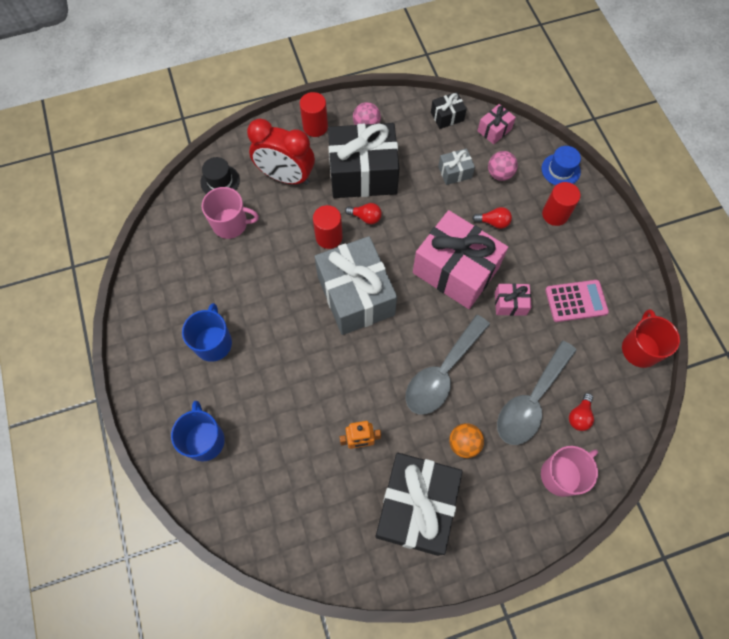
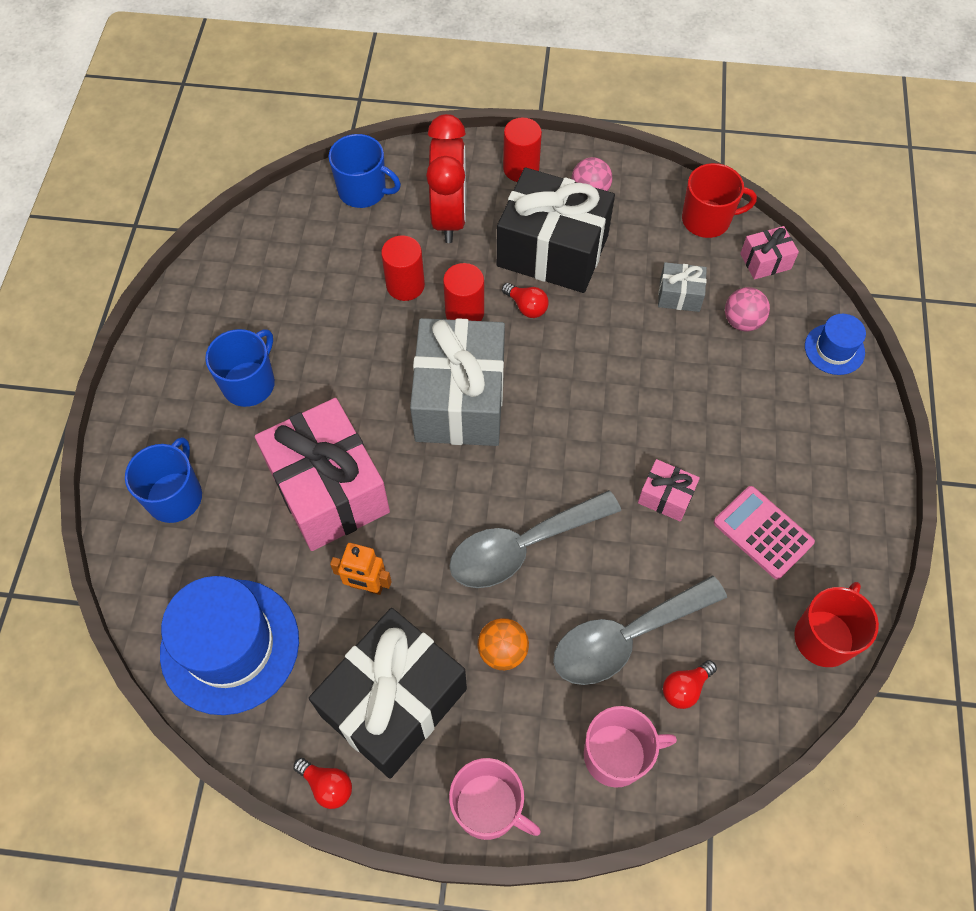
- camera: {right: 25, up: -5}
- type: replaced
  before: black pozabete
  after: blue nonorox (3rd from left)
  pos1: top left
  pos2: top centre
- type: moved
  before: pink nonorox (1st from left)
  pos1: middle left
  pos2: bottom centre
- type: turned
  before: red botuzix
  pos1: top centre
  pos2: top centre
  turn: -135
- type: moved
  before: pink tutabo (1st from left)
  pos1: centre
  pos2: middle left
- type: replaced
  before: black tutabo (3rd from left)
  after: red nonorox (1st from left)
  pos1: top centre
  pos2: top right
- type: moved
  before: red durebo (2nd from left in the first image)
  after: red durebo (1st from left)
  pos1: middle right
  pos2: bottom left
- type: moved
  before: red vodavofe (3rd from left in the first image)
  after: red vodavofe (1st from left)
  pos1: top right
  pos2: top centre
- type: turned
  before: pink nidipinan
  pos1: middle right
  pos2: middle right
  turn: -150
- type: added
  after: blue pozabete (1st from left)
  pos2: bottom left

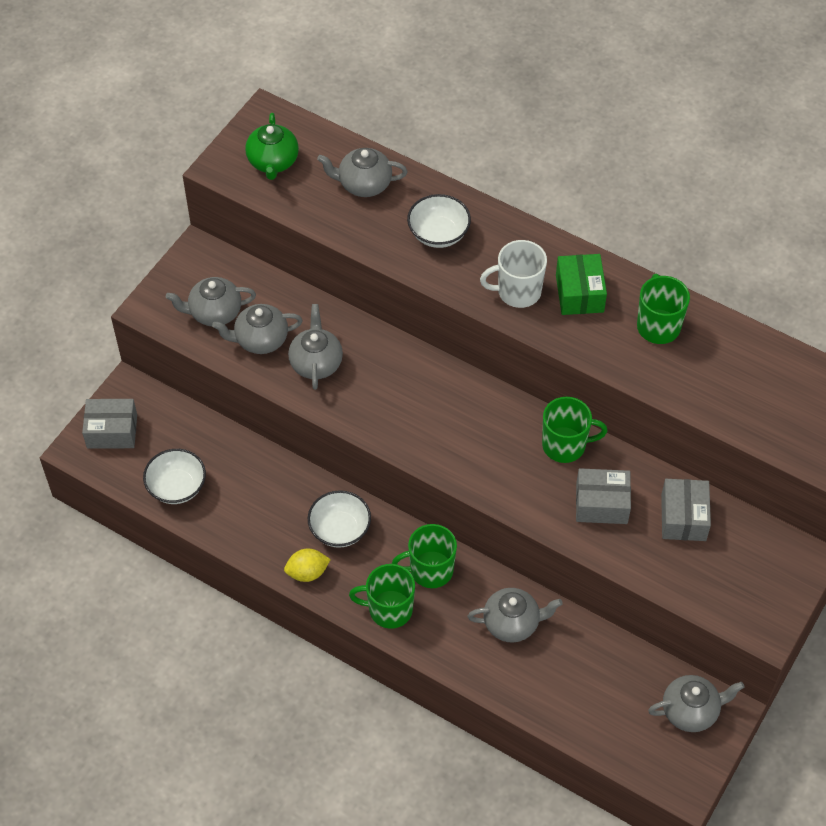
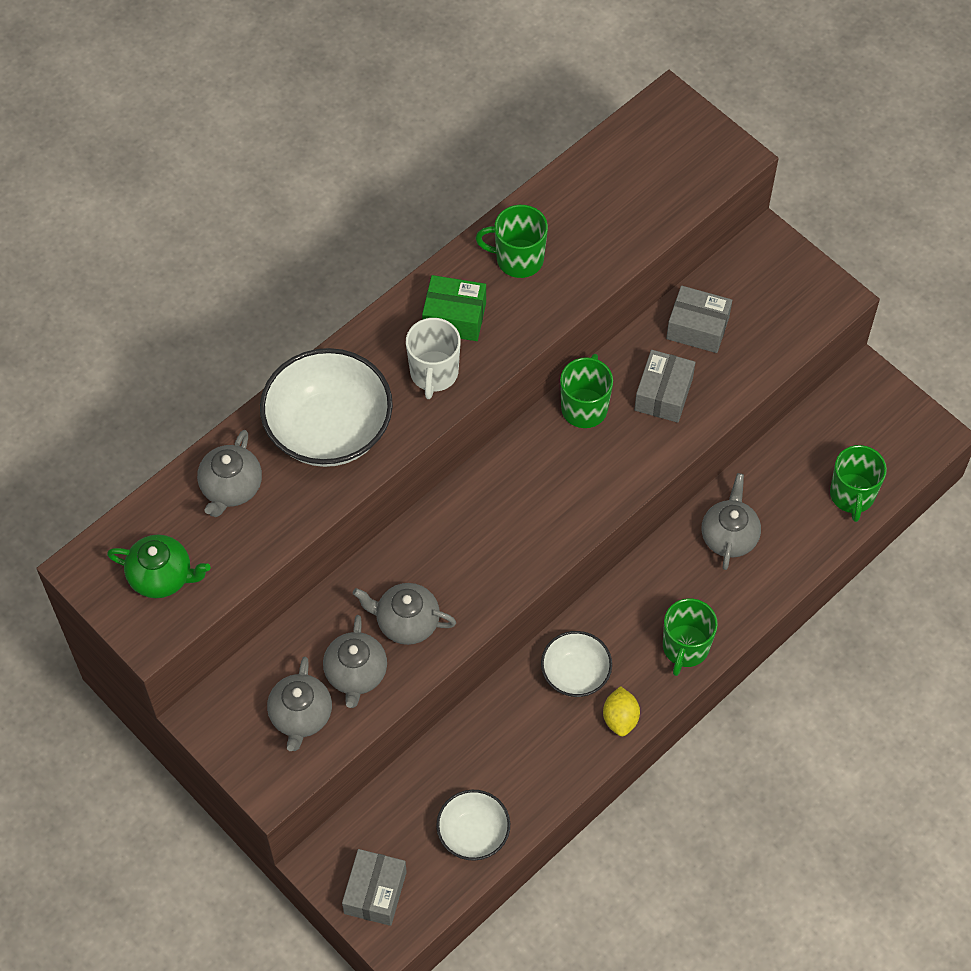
- camera: {right: -75, up: 5}
- type: moved
  before: green nonorox (2nd from left in the first image)
  after: green nonorox (4th from left)
  pos1: bottom centre
  pos2: middle right
- type: resized
  before: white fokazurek (3rd from left in the first image)
  pos1: top centre
  pos2: centre
  scale: 1.78
- type: removed
  before: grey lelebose (6th from left)
  pos1: bottom right

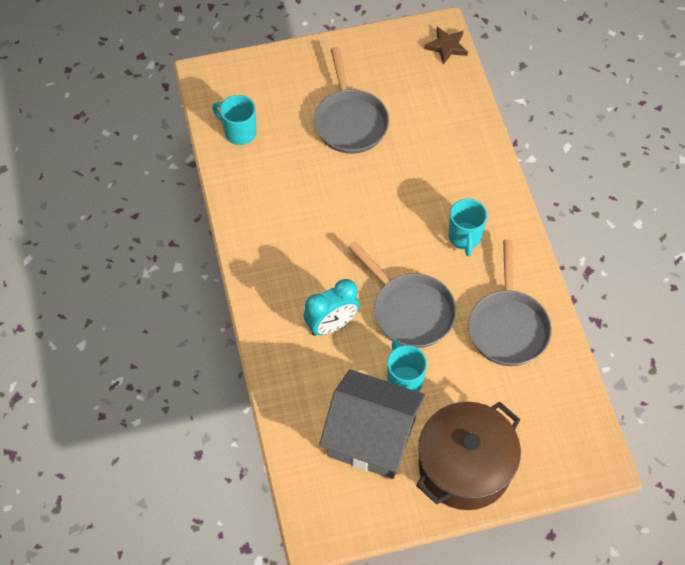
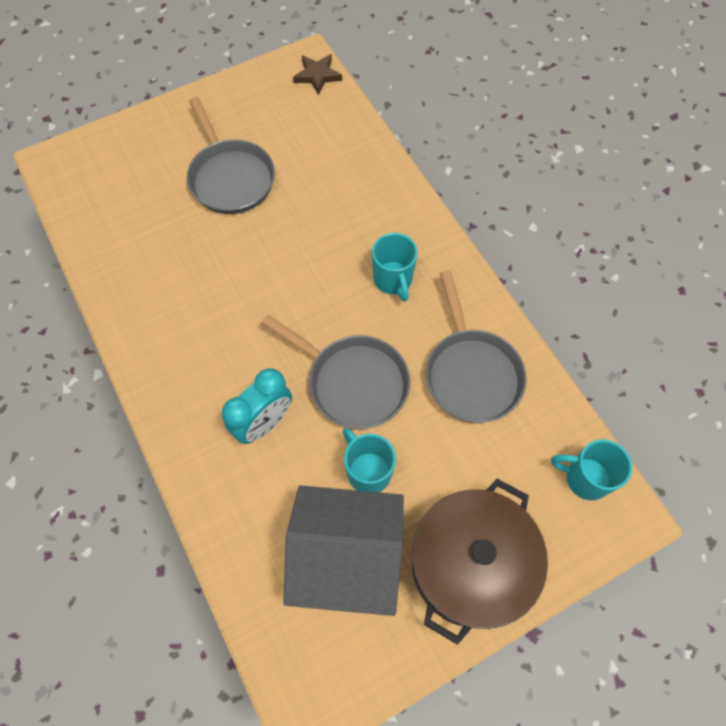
- camera: {right: -15, up: 5}
- type: moved
  before: turquoise nonorox (1st from left in the first image)
  after: turquoise nonorox (3rd from left)
  pos1: top centre
  pos2: middle right

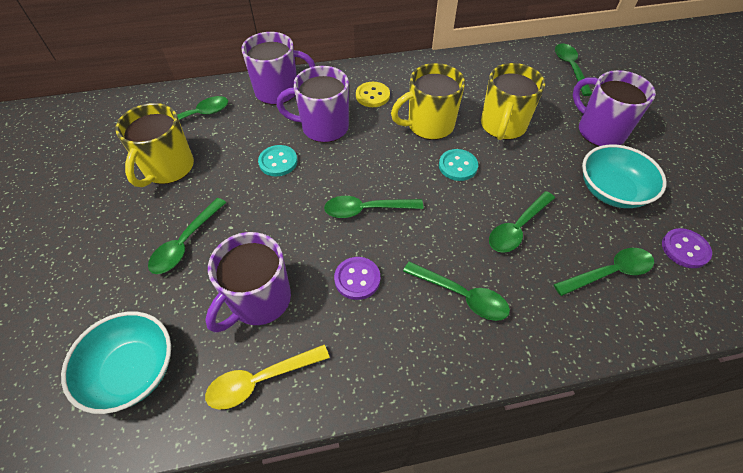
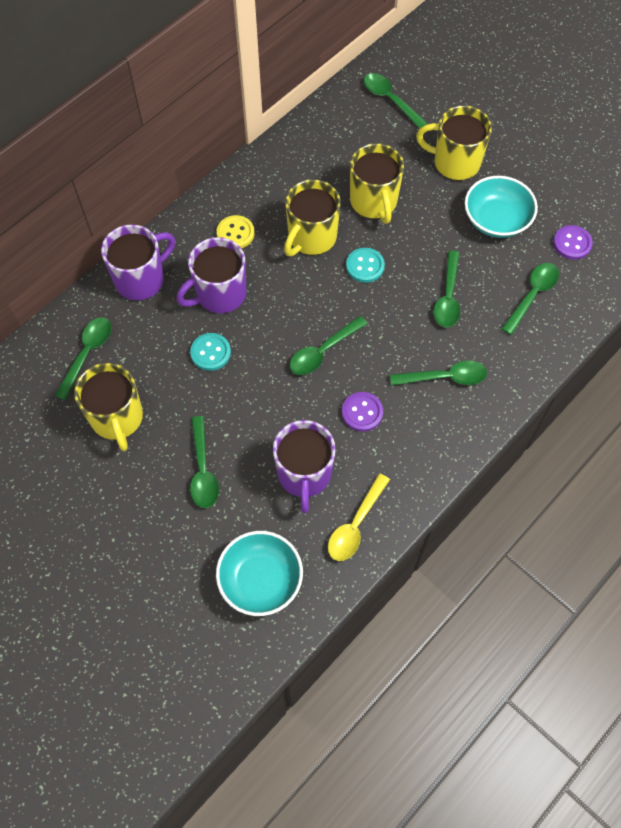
- camera: {right: -35, up: 10}
- type: recoloured
  before: purple nonorox (4th from left)
  after: yellow nonorox (4th from left)
  pos1: top right
  pos2: top right

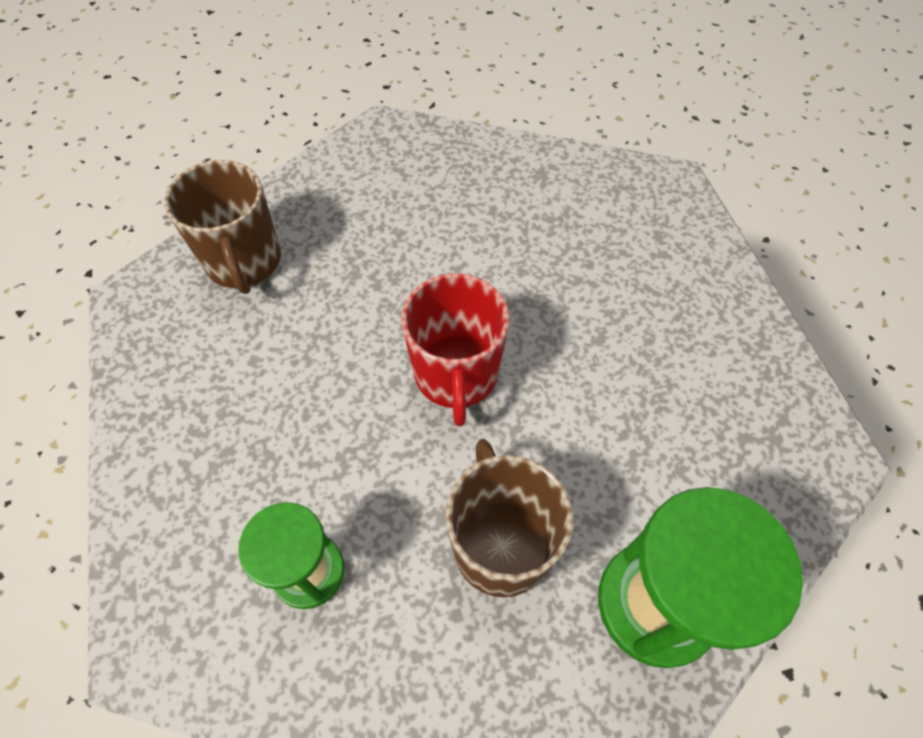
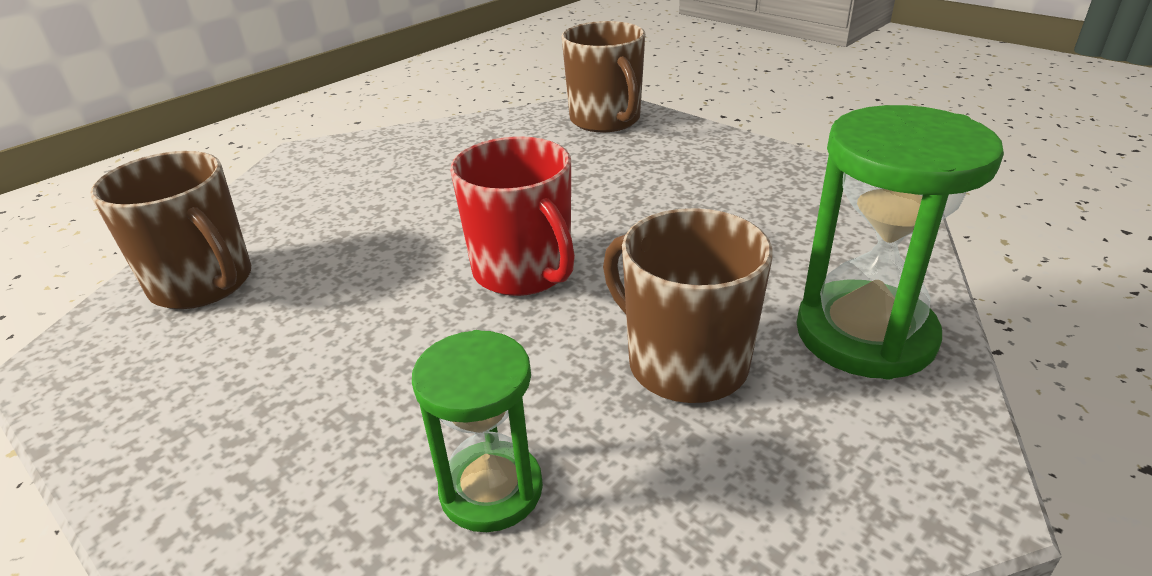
- camera: {right: -30, up: -25}
- type: added
  after: brown nonorox (2nd from left)
  pos2: top centre

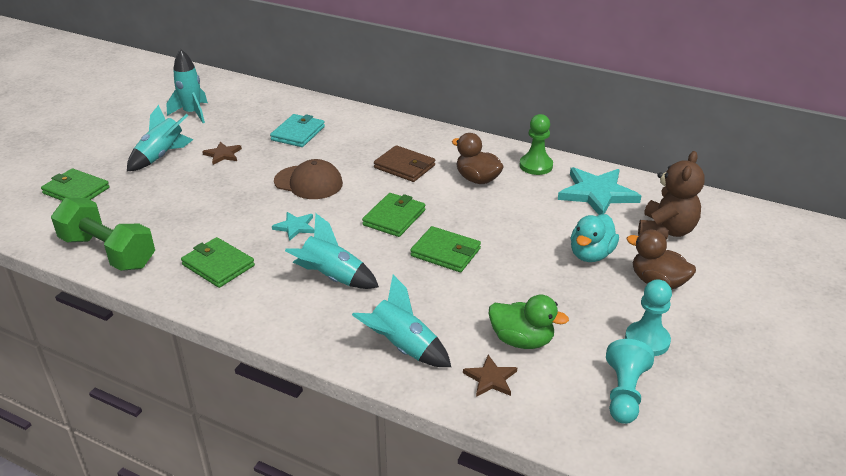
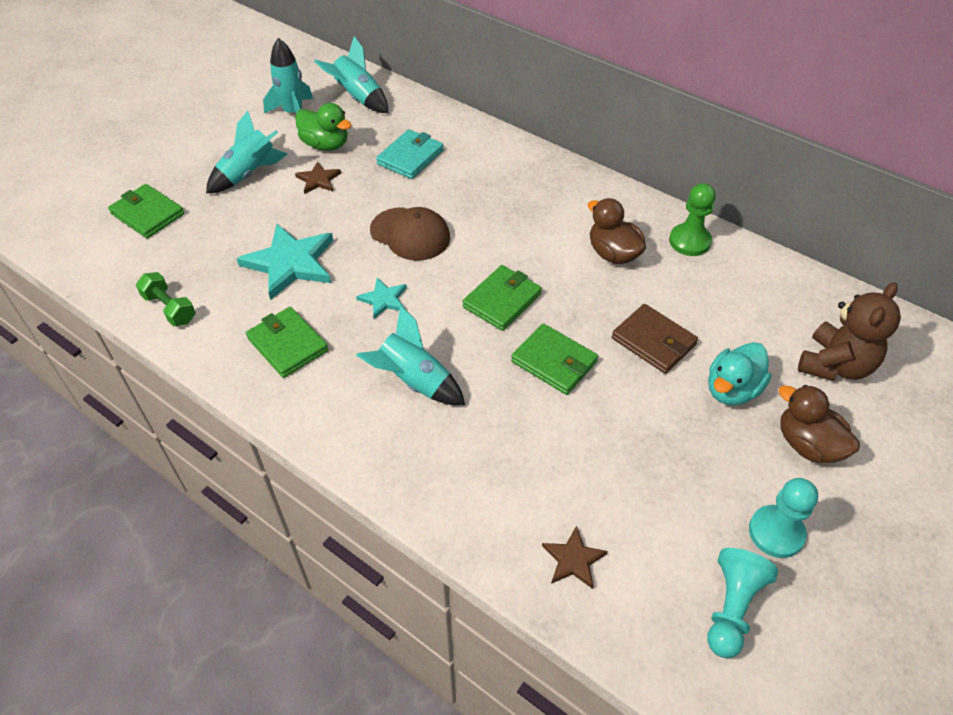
- camera: {right: 10, up: 15}
- type: resized
  before: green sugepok
  pos1: middle left
  pos2: middle left
  scale: 0.54
- type: moved
  before: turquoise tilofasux (4th from left in the first image)
  after: turquoise tilofasux (3rd from left)
  pos1: bottom centre
  pos2: top centre
- type: moved
  before: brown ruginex
  pos1: centre
  pos2: middle right
- type: moved
  before: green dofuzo
  pos1: bottom centre
  pos2: top centre
- type: moved
  before: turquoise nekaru (2nd from left in the first image)
  after: turquoise nekaru (1st from left)
  pos1: middle right
  pos2: middle left

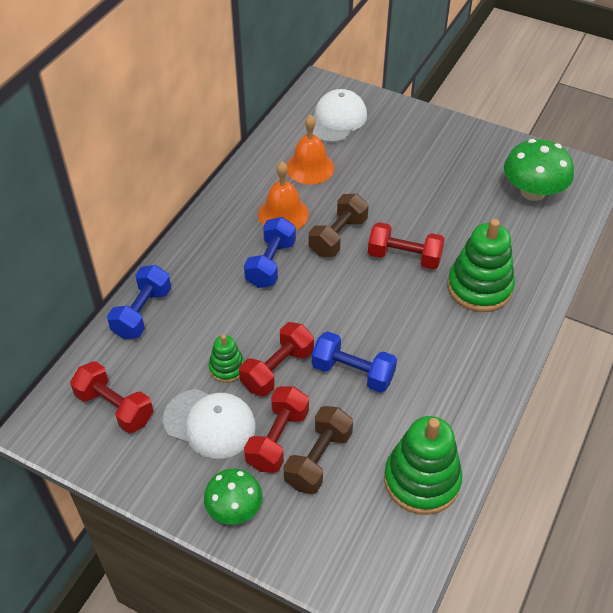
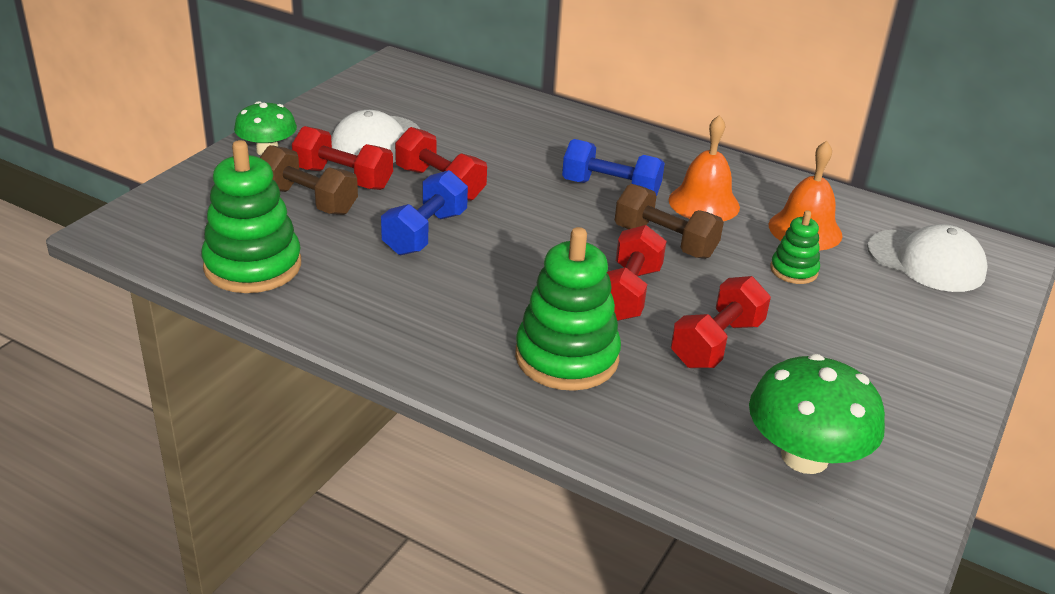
- camera: {right: 90, up: -15}
- type: moved
  before: red sugepok (1st from left in the first image)
  after: red sugepok (4th from left)
  pos1: middle left
  pos2: middle right
- type: removed
  before: blue sugepok (1st from left)
  pos1: middle left
- type: moved
  before: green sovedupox (1st from left in the first image)
  after: green sovedupox (3rd from left)
  pos1: centre
  pos2: middle right

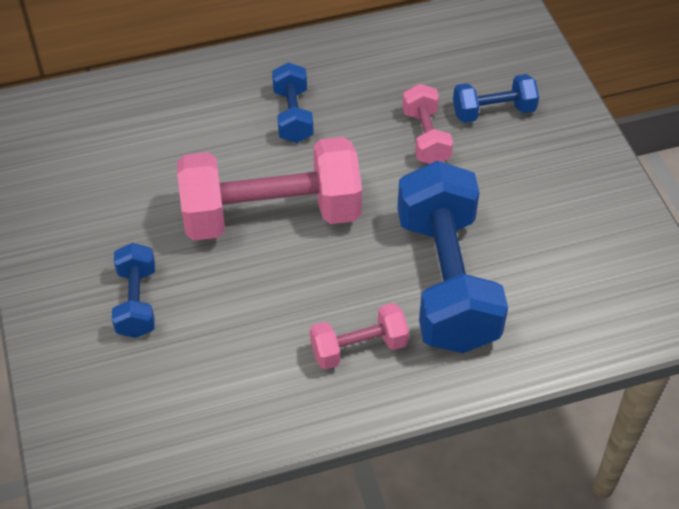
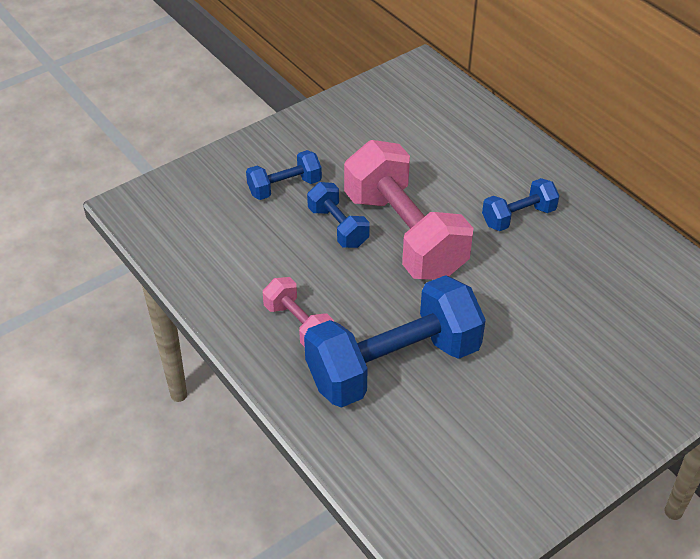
- camera: {right: 70, up: -5}
- type: removed
  before: pink sugepok (3rd from left)
  pos1: top centre
- type: moved
  before: blue sugepok (4th from left in the first image)
  after: blue sugepok (2nd from left)
  pos1: top right
  pos2: centre

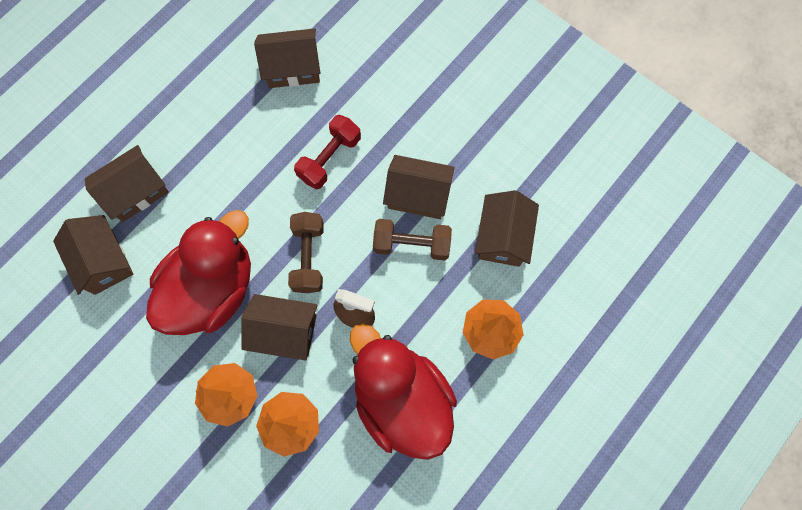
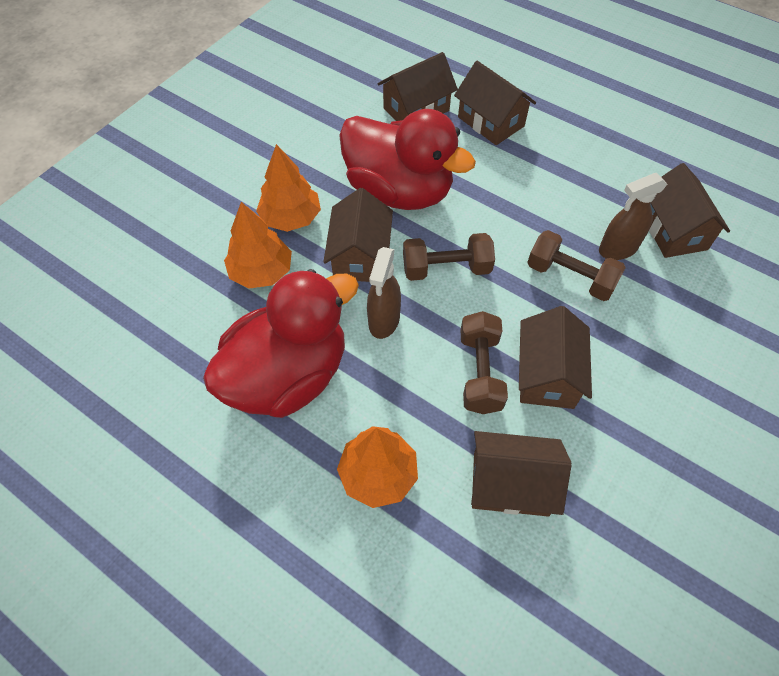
- camera: {right: 85, up: -15}
- type: recoloured
  before: red sugepok
  after: brown sugepok (3rd from left)
  pos1: top centre
  pos2: middle right
- type: added
  after: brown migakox (2nd from left)
  pos2: top right

